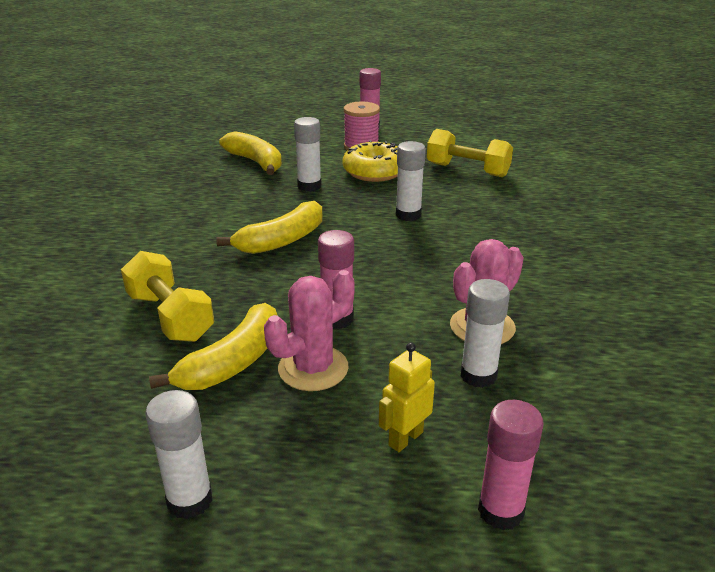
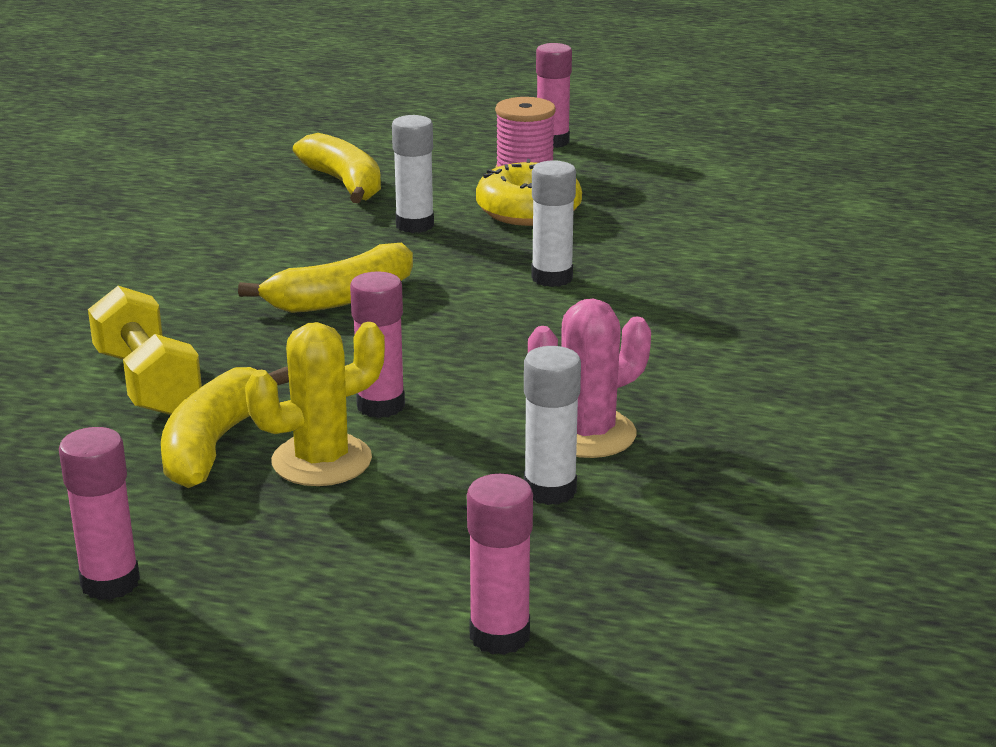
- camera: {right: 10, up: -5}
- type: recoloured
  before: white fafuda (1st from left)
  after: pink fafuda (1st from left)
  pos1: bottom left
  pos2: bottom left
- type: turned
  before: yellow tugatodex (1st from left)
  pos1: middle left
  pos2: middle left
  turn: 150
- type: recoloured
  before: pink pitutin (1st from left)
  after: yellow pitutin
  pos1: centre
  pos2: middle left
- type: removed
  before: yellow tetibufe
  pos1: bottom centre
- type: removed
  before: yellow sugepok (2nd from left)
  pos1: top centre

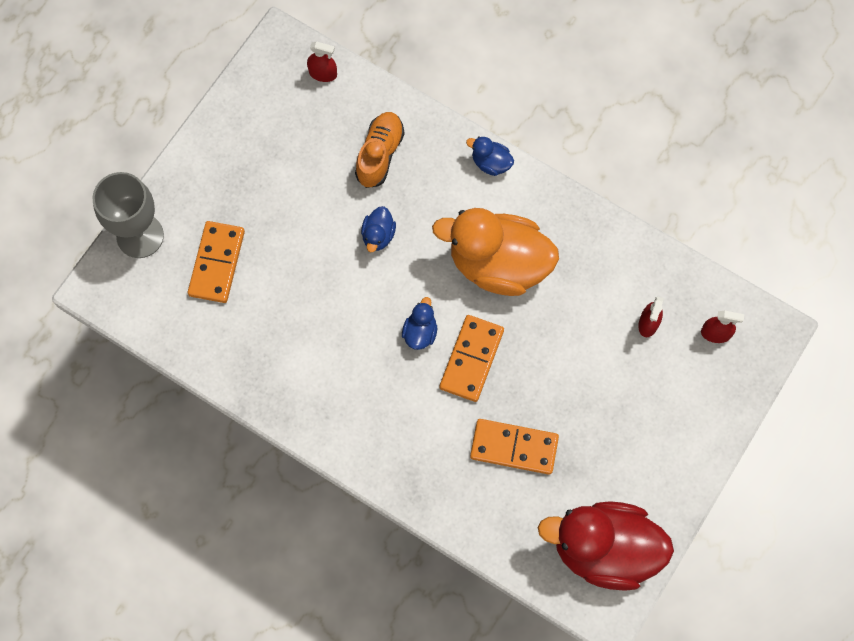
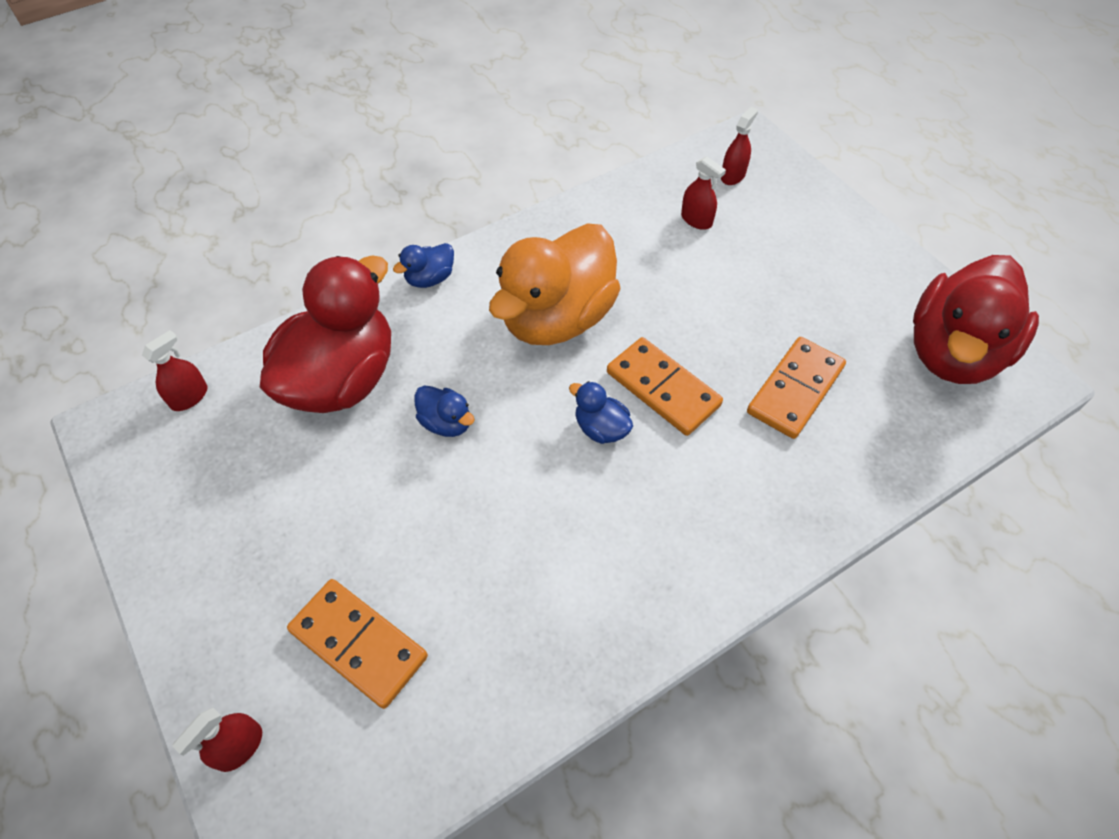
- camera: {right: -65, up: -15}
- type: replaced
  before: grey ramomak
  after: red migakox (2nd from left)
  pos1: middle left
  pos2: bottom left
- type: replaced
  before: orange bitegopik
  after: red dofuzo (1st from left)
  pos1: top centre
  pos2: middle left

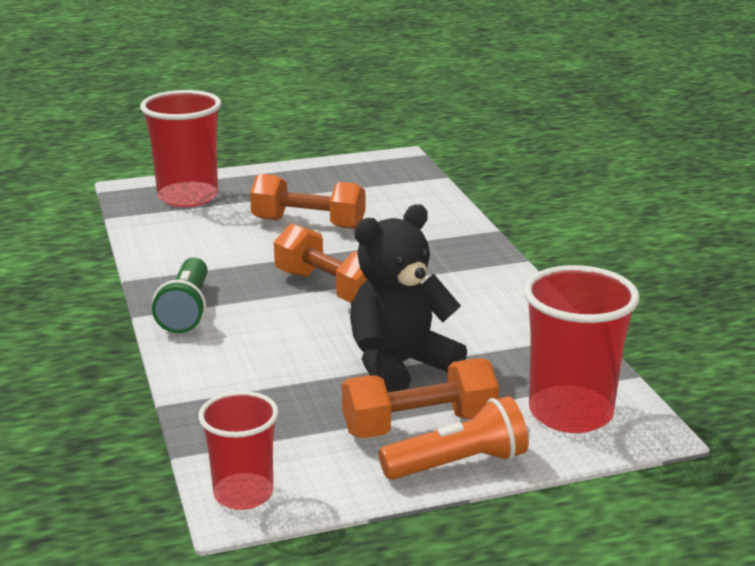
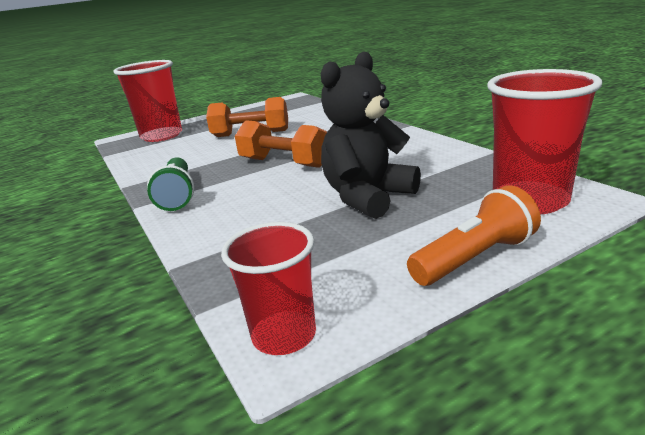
- camera: {right: -10, up: 0}
- type: removed
  before: orange sugepok (3rd from left)
  pos1: bottom centre

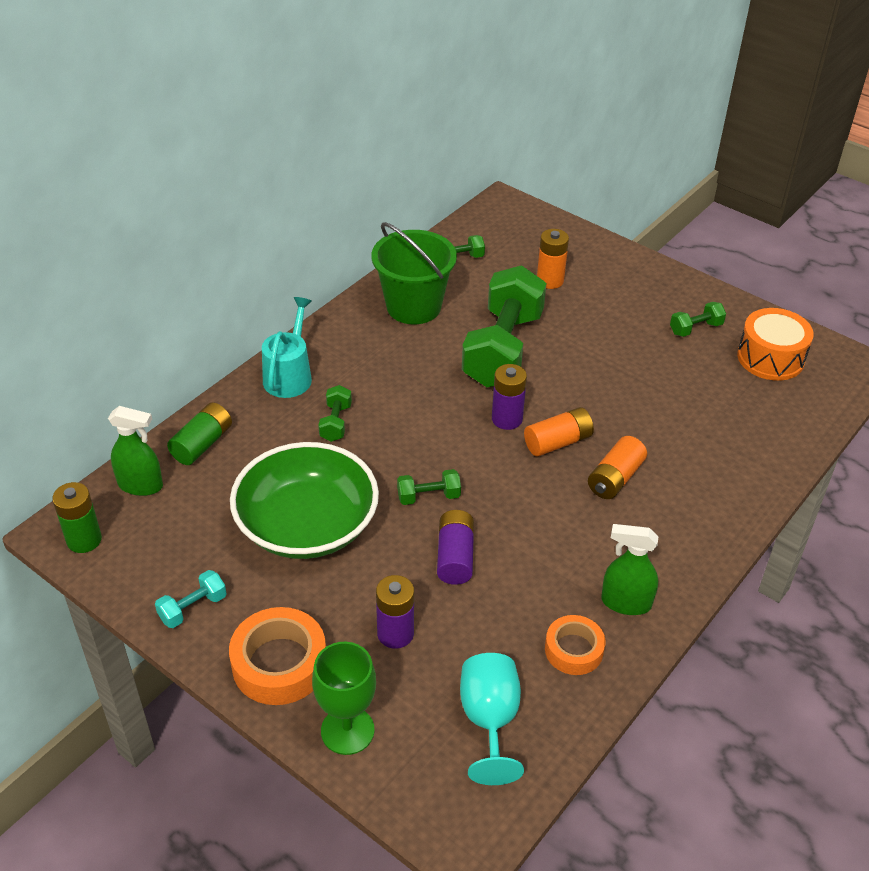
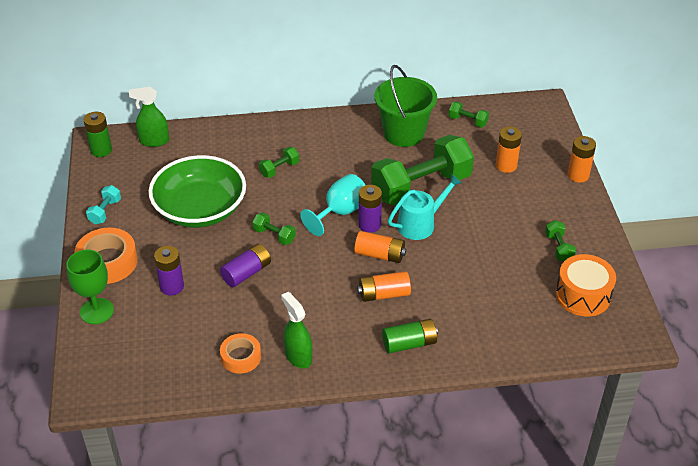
- camera: {right: 45, up: 0}
- type: turned
  before: green migakox (1st from left)
  pos1: middle left
  pos2: top left
  turn: 120
- type: turned
  before: turquoise sugepok
  pos1: bottom left
  pos2: middle left
  turn: -75
- type: moved
  before: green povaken (2nd from left)
  pos1: middle left
  pos2: bottom centre
- type: moved
  before: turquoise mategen
  pos1: middle left
  pos2: centre
- type: moved
  before: turquoise ramomak
  pos1: bottom centre
  pos2: centre
- type: turned
  before: green sugepok (5th from left)
  pos1: middle right
  pos2: middle right
  turn: 60
- type: added
  after: orange povaken (4th from left)
  pos2: middle right

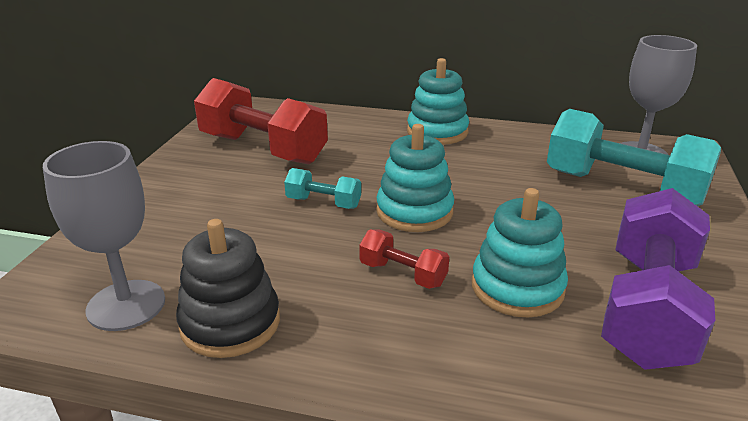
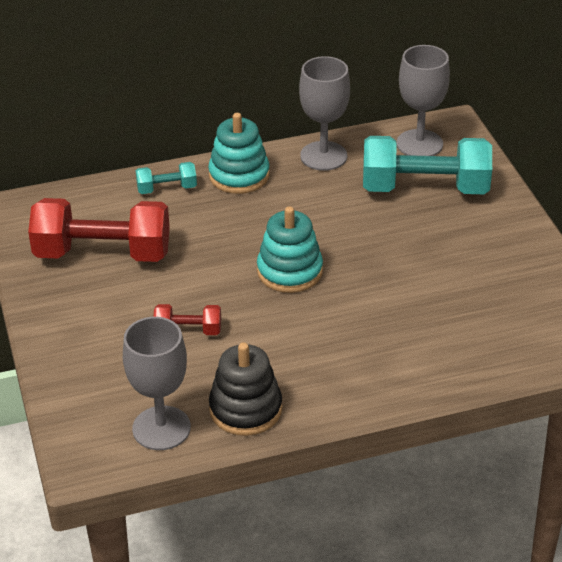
- camera: {right: -30, up: 10}
- type: moved
  before: turquoise sugepok (1st from left)
  pos1: centre
  pos2: top left
- type: moved
  before: red sugepok (2nd from left)
  pos1: centre
  pos2: middle left
- type: removed
  before: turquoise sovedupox (3rd from left)
  pos1: middle right
- type: removed
  before: purple sugepok
  pos1: middle right
- type: added
  after: grey ramomak (2nd from left)
  pos2: top centre

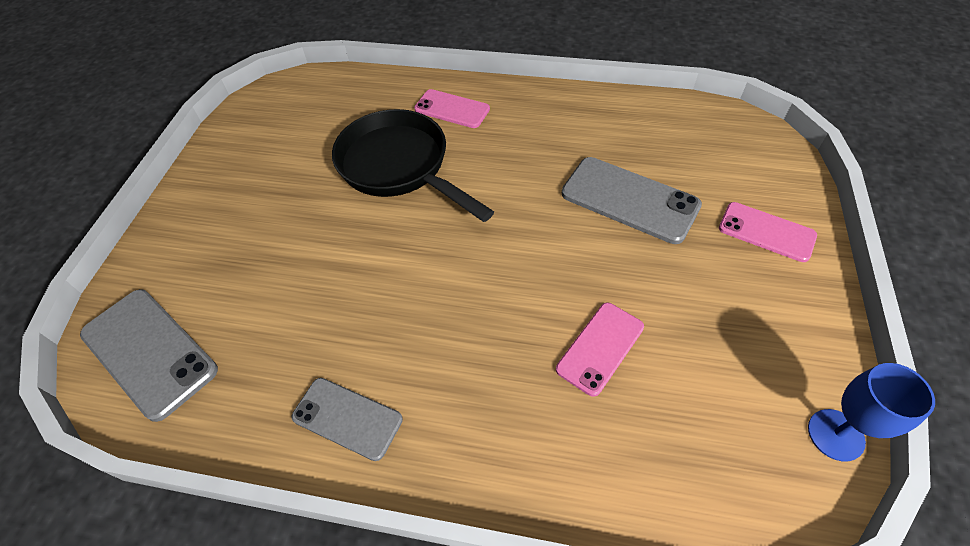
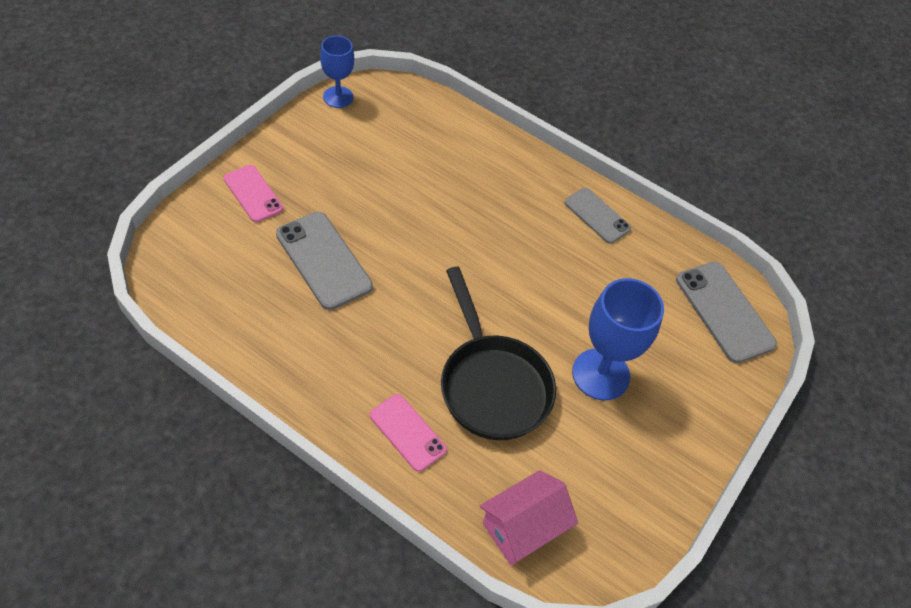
- camera: {right: -165, up: 0}
- type: removed
  before: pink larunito (2nd from left)
  pos1: centre
- type: added
  after: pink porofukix
  pos2: bottom centre
- type: added
  after: blue ramomak (2nd from left)
  pos2: middle right

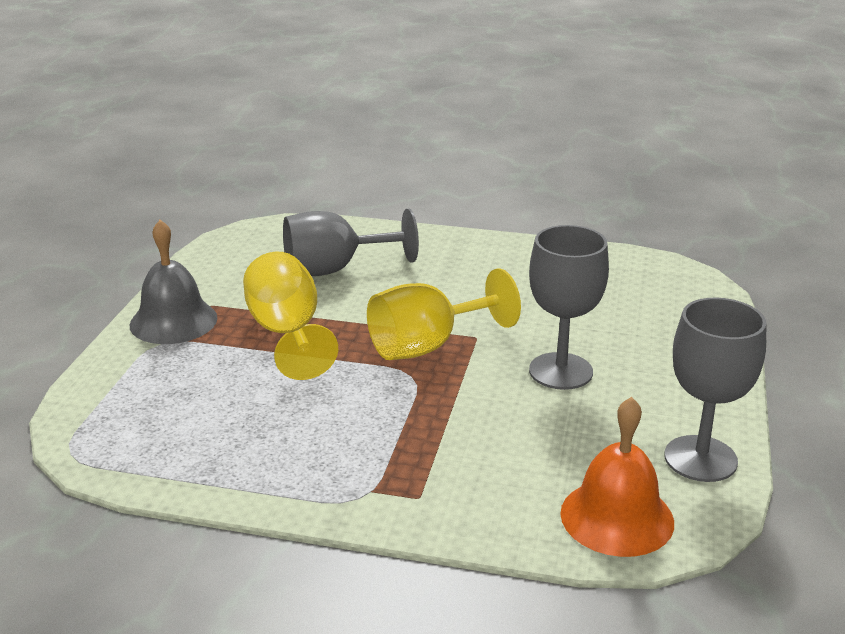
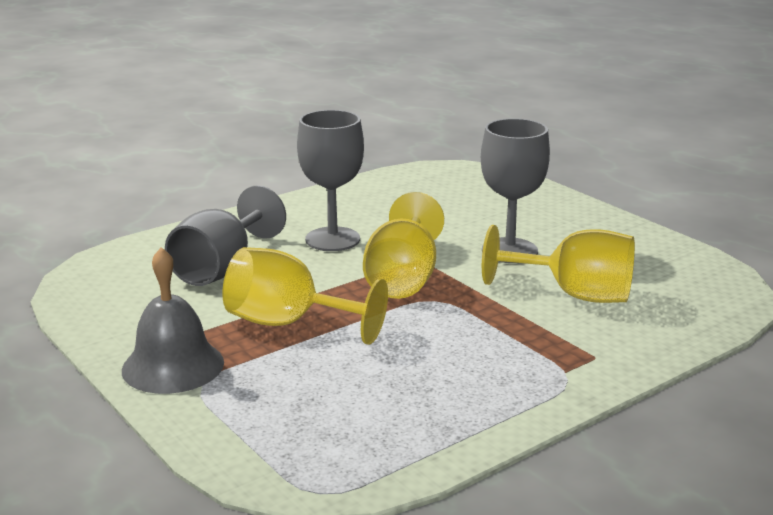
- camera: {right: -50, up: -5}
- type: removed
  before: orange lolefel
  pos1: bottom right
- type: moved
  before: grey ramomak (3rd from left in the first image)
  after: grey ramomak (2nd from left)
  pos1: middle right
  pos2: centre
- type: added
  after: yellow ramomak (3rd from left)
  pos2: middle right

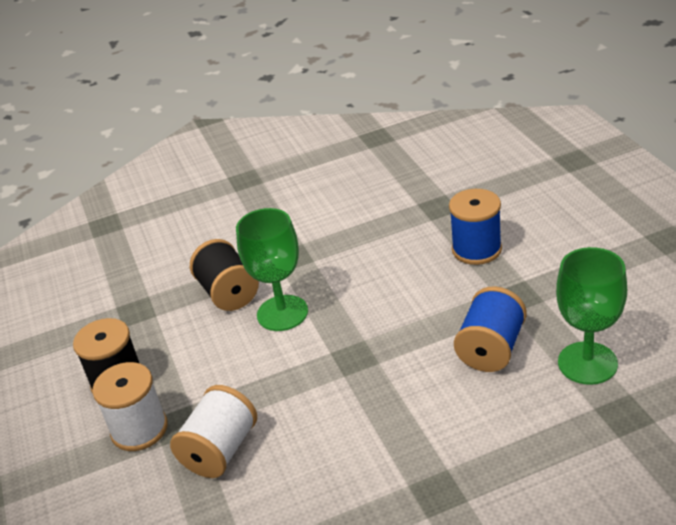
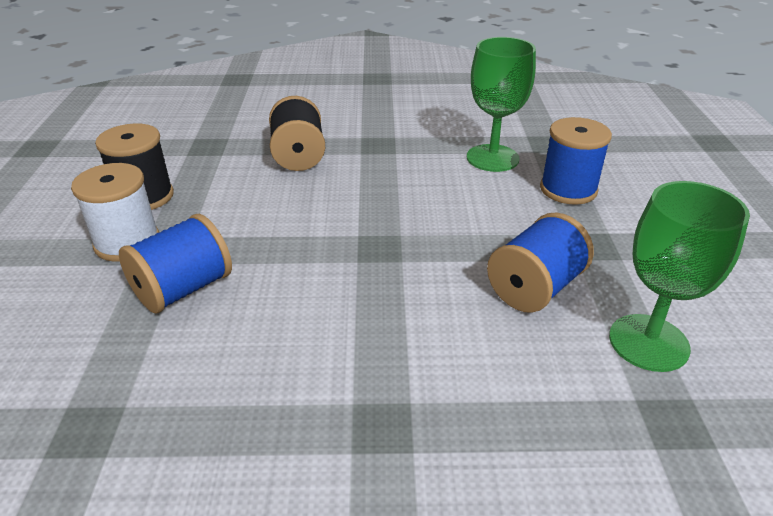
- camera: {right: 15, up: 0}
- type: recoloured
  before: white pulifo (2nd from left)
  after: blue pulifo (1st from left)
  pos1: bottom left
  pos2: middle left
- type: moved
  before: green ramomak (1st from left)
  pos1: centre
  pos2: top centre

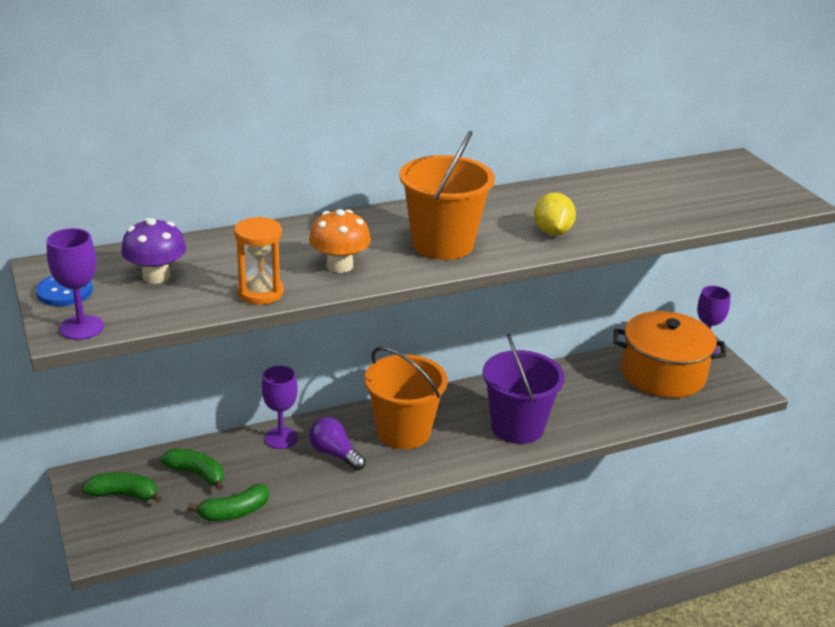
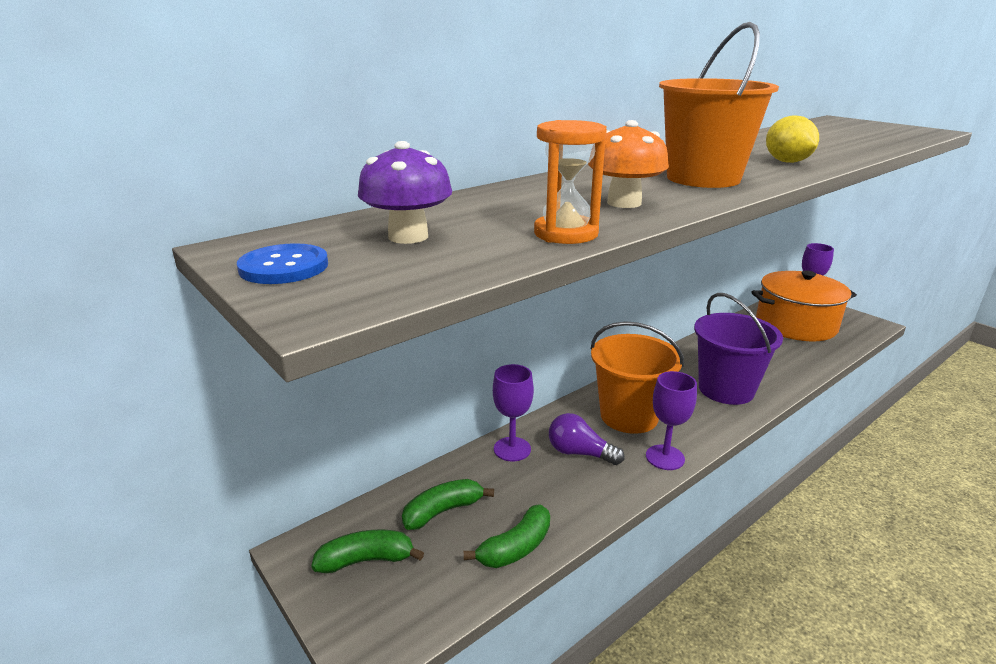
- camera: {right: -15, up: -5}
- type: moved
  before: purple ramomak (1st from left in the first image)
  after: purple ramomak (2nd from left)
  pos1: middle left
  pos2: middle right
- type: turned
  before: green tugatodex (2nd from left)
  pos1: bottom left
  pos2: bottom centre
  turn: -45

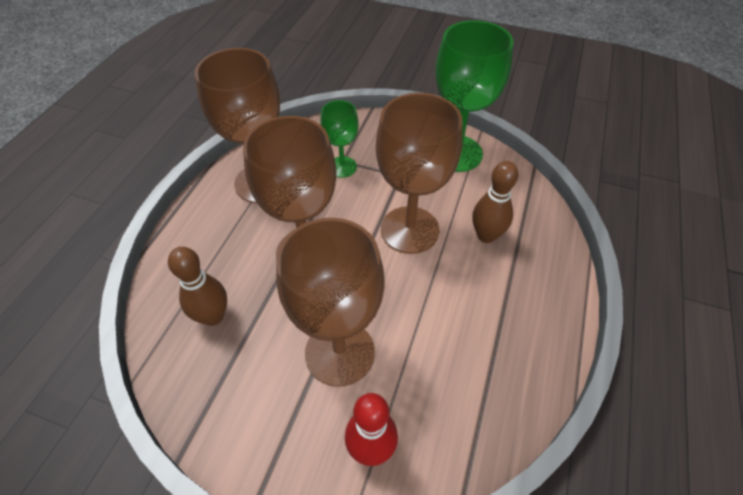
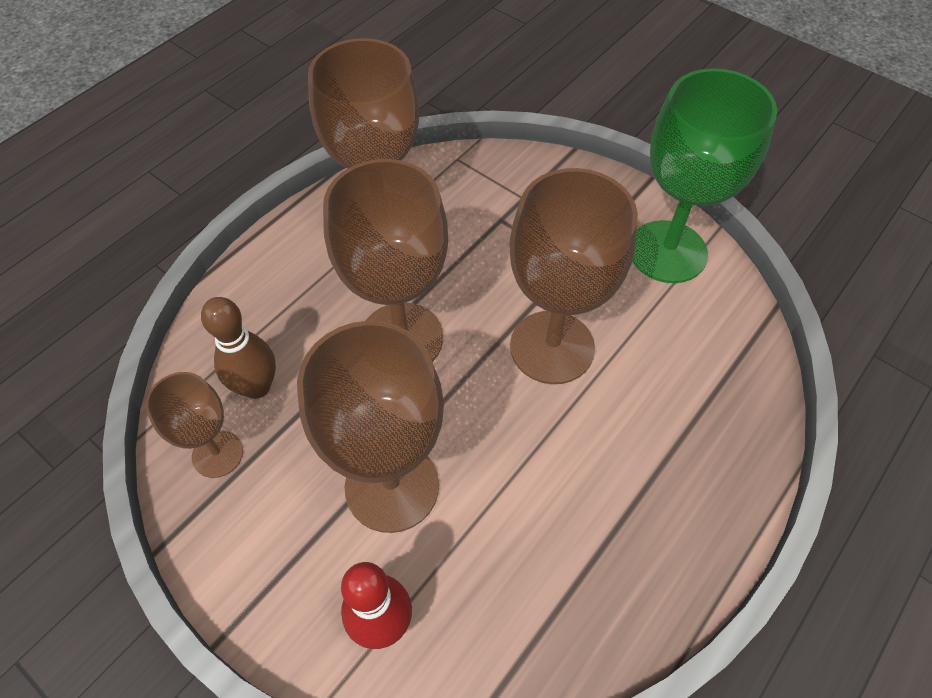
- camera: {right: 20, up: 5}
- type: removed
  before: green ramomak (1st from left)
  pos1: top centre
- type: removed
  before: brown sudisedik (2nd from left)
  pos1: centre
- type: added
  after: brown ramomak (1st from left)
  pos2: middle left

